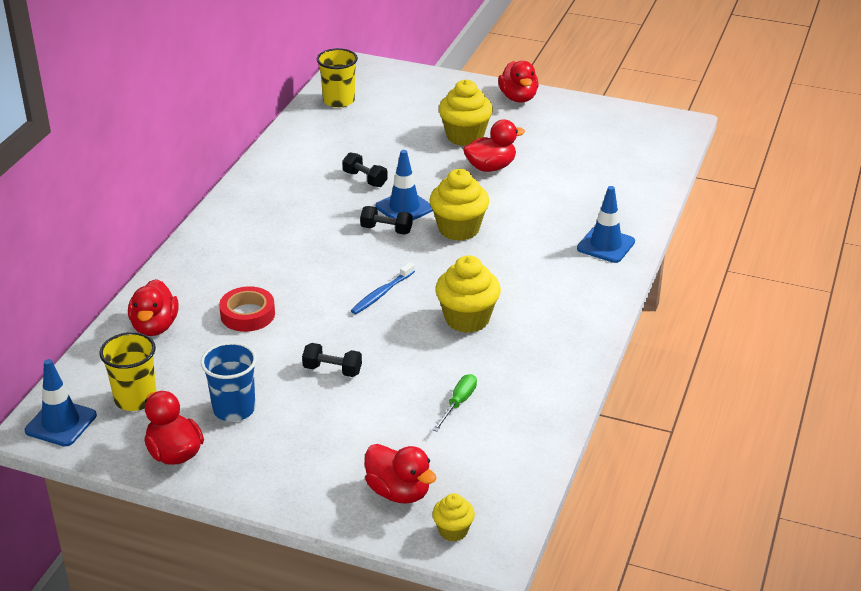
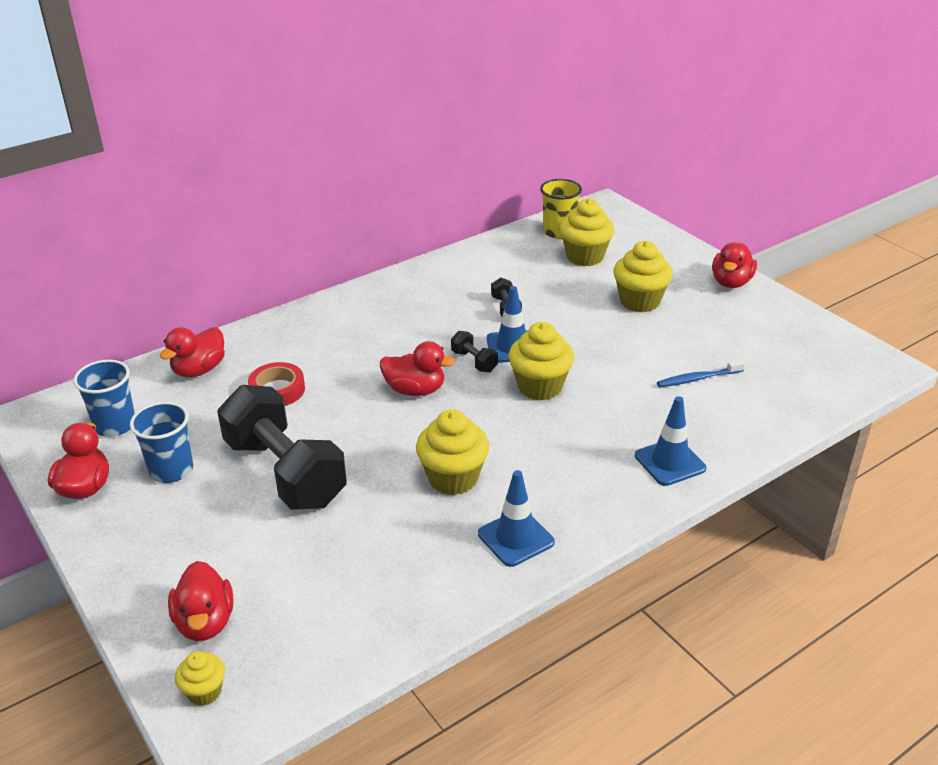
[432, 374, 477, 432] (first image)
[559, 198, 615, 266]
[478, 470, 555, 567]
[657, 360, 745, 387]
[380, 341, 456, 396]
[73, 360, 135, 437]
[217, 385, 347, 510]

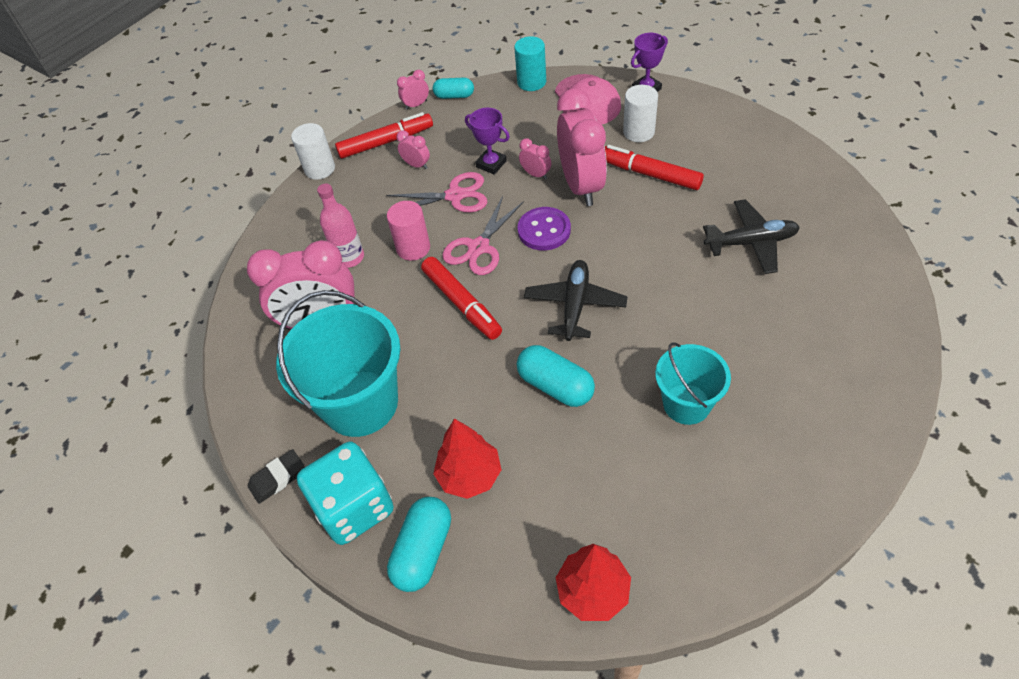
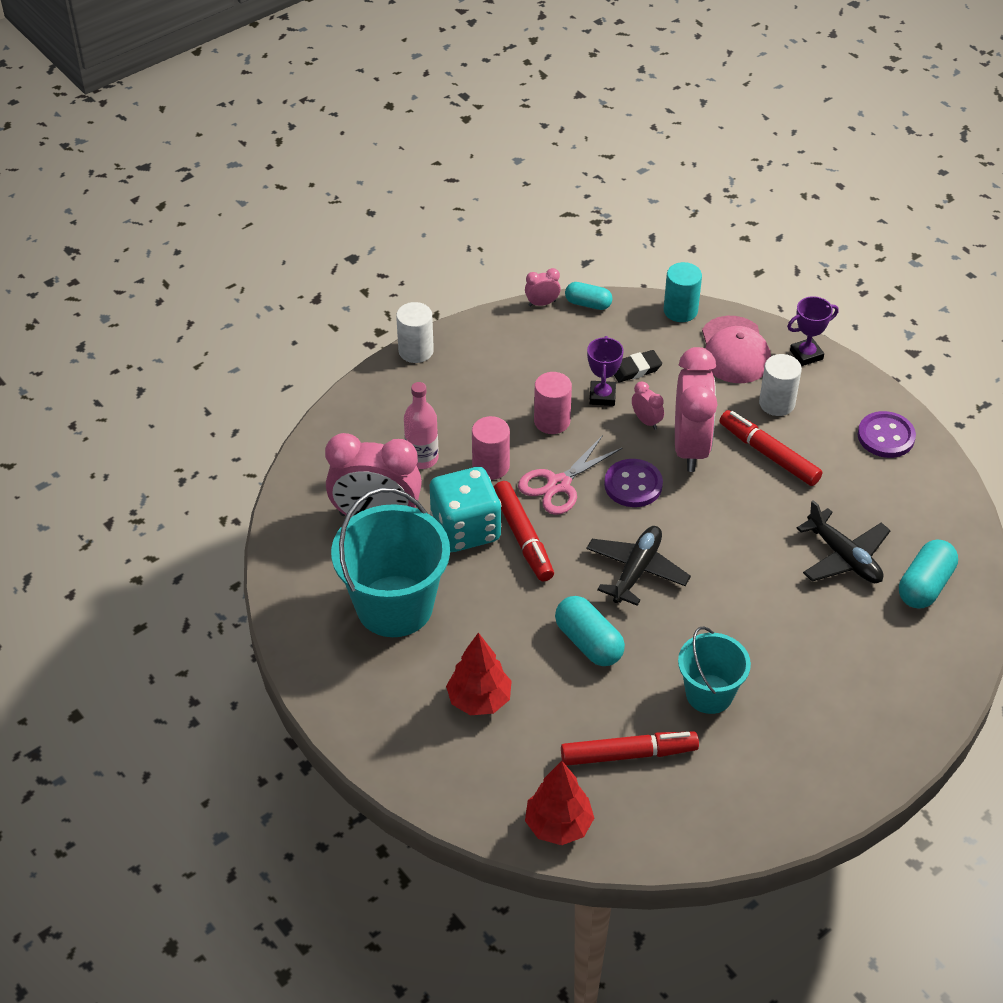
[397, 130, 430, 169] (first image)
[857, 411, 916, 458]
[614, 350, 662, 382]
[430, 467, 501, 552]
[561, 732, 699, 766]
[899, 540, 958, 609]
[534, 372, 572, 434]
[587, 336, 624, 406]
[797, 500, 891, 583]

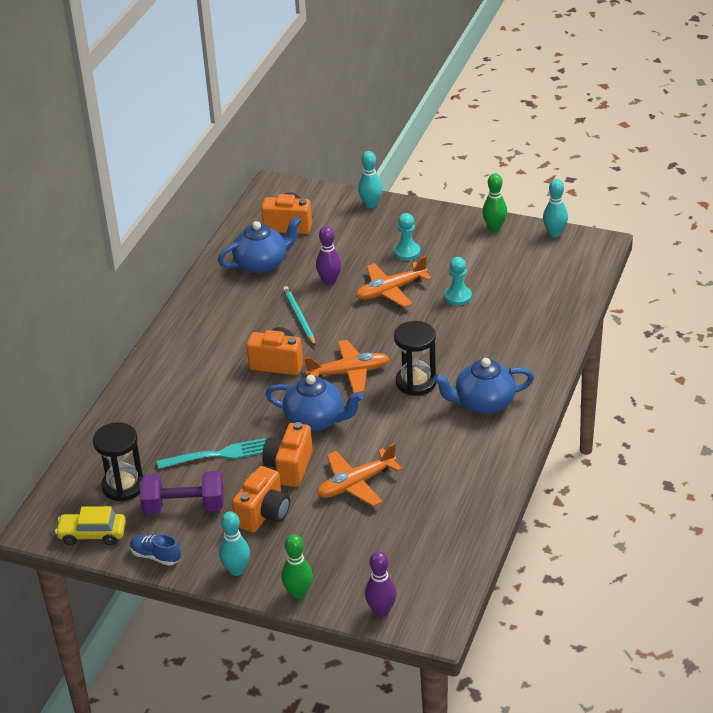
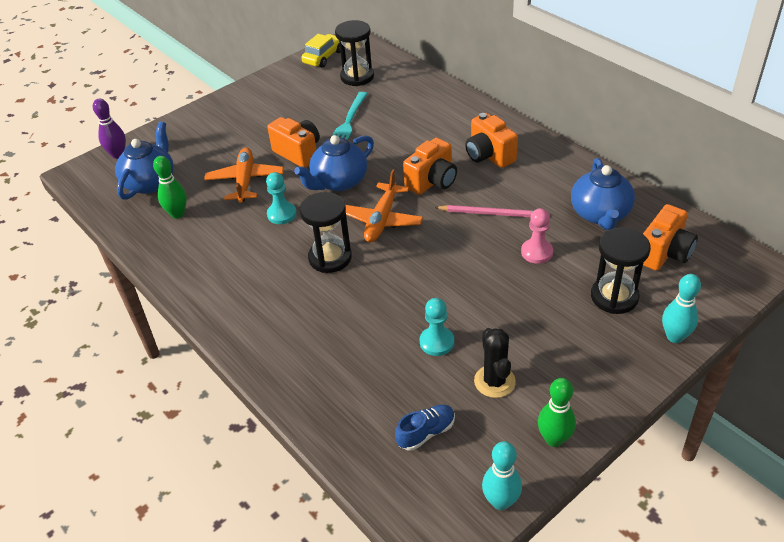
[140, 471, 224, 515] (first image)
[219, 512, 250, 576] (first image)
[356, 256, 432, 307] (first image)
[474, 328, 516, 398]
[591, 227, 651, 314]
[395, 405, 455, 451]
[465, 113, 518, 168]
[153, 156, 187, 219]
[266, 172, 297, 224]
[115, 122, 174, 200]
[521, 208, 553, 264]
[435, 205, 533, 217]

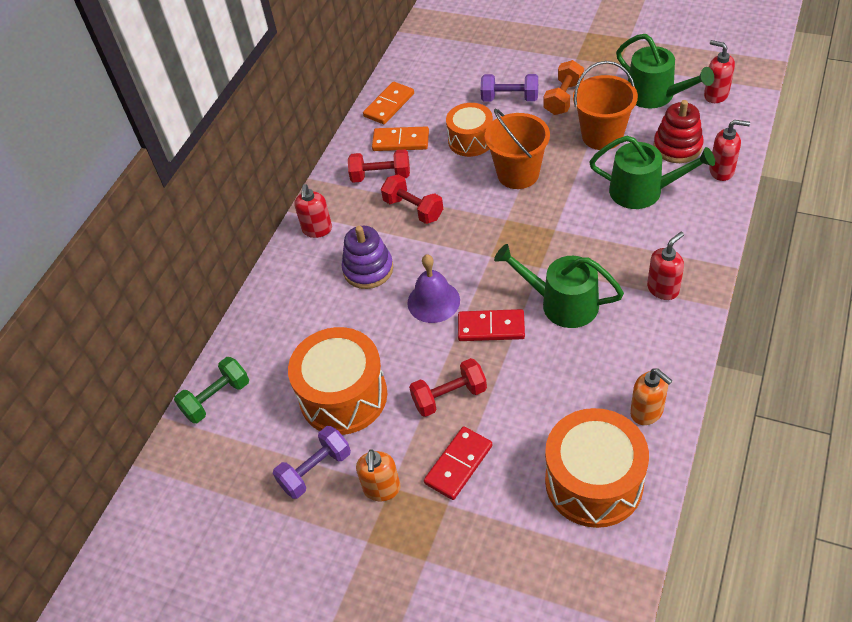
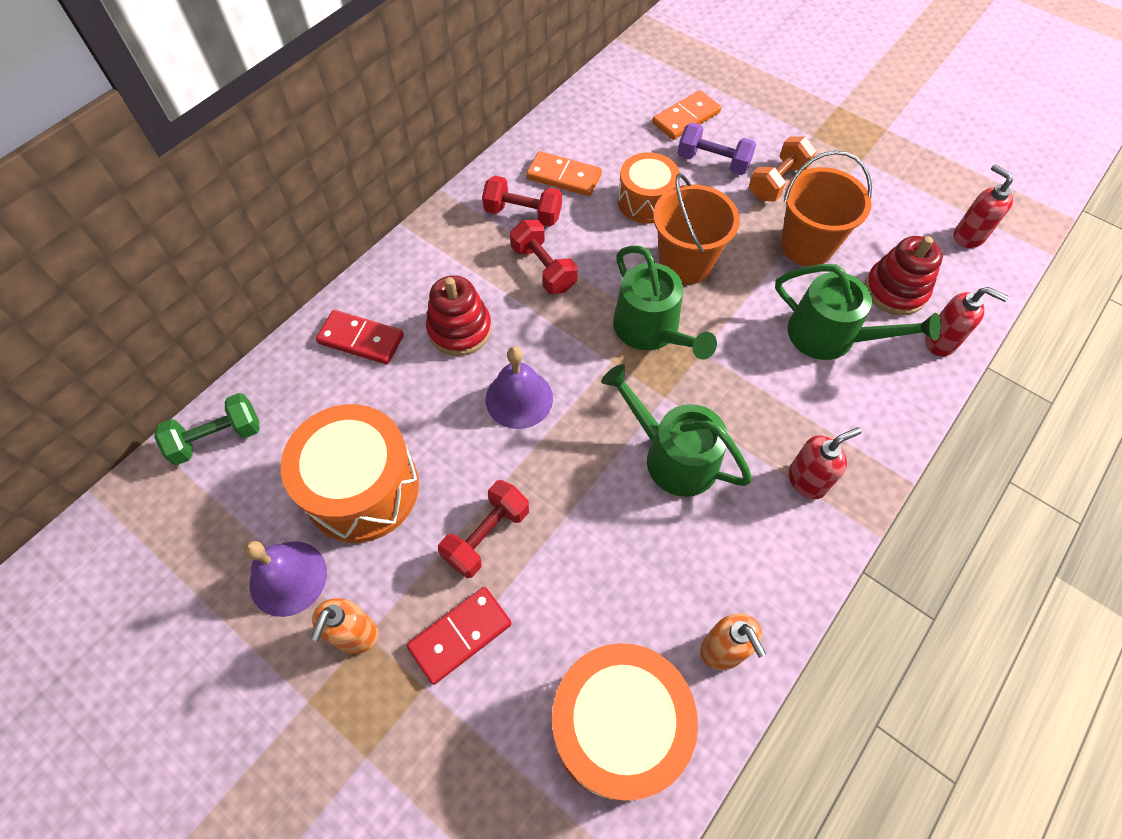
[294, 184, 332, 238] (first image)
[652, 90, 721, 140]
[316, 310, 404, 364]
[613, 246, 717, 359]
[244, 541, 327, 617]
[426, 275, 492, 356]
[438, 480, 529, 578]

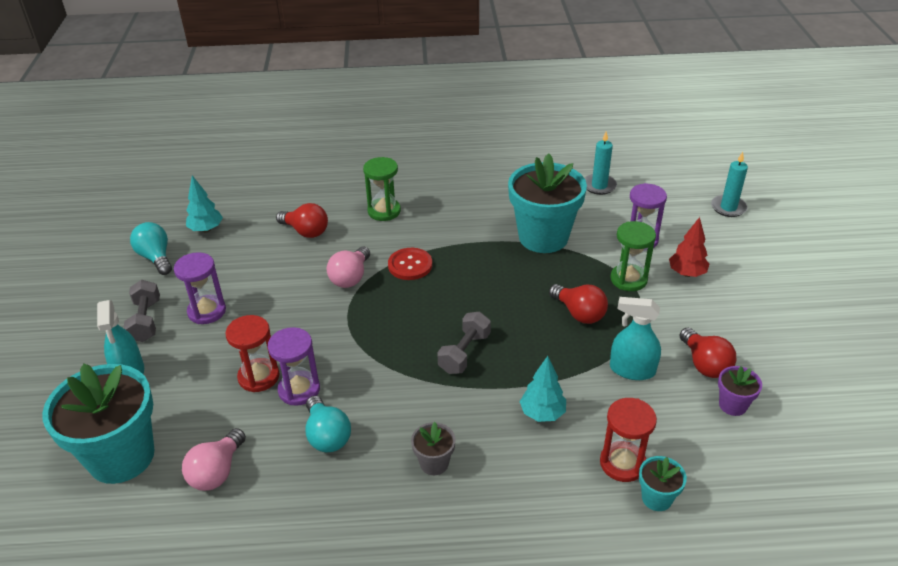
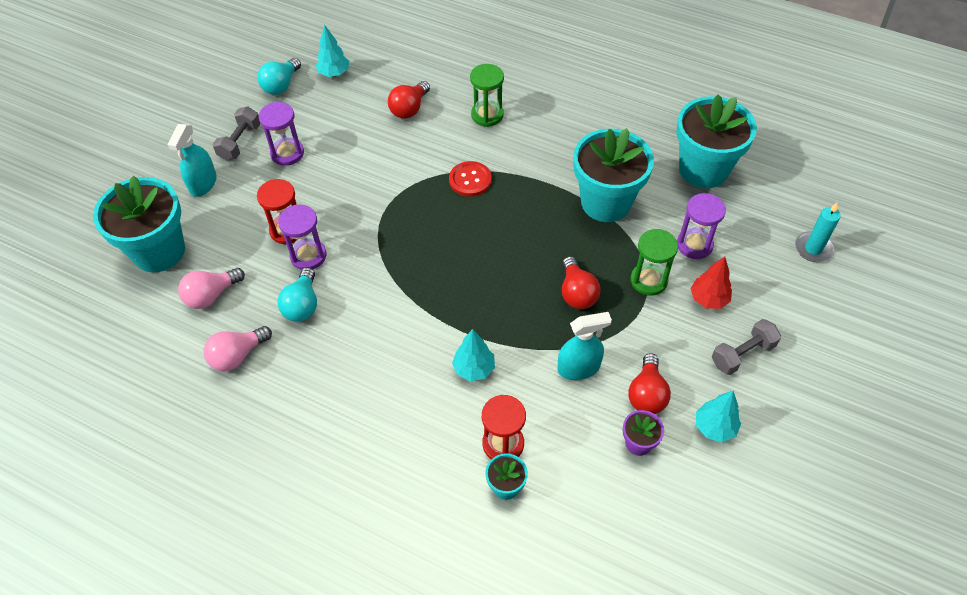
[411, 422, 456, 475] (first image)
[696, 391, 741, 442]
[204, 326, 272, 371]
[712, 319, 781, 375]
[676, 94, 757, 188]
[258, 58, 301, 95]
[388, 81, 430, 119]
[558, 312, 612, 380]

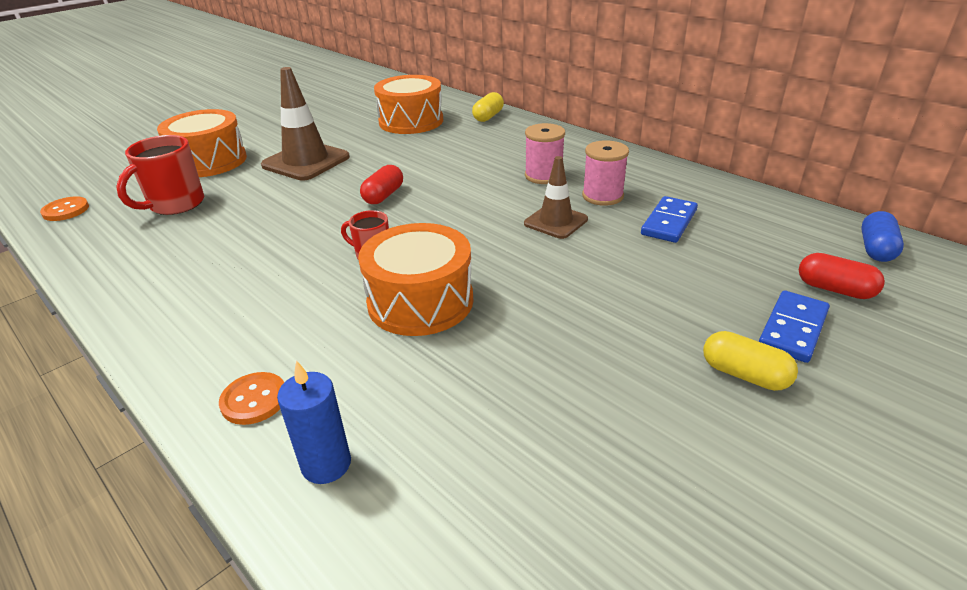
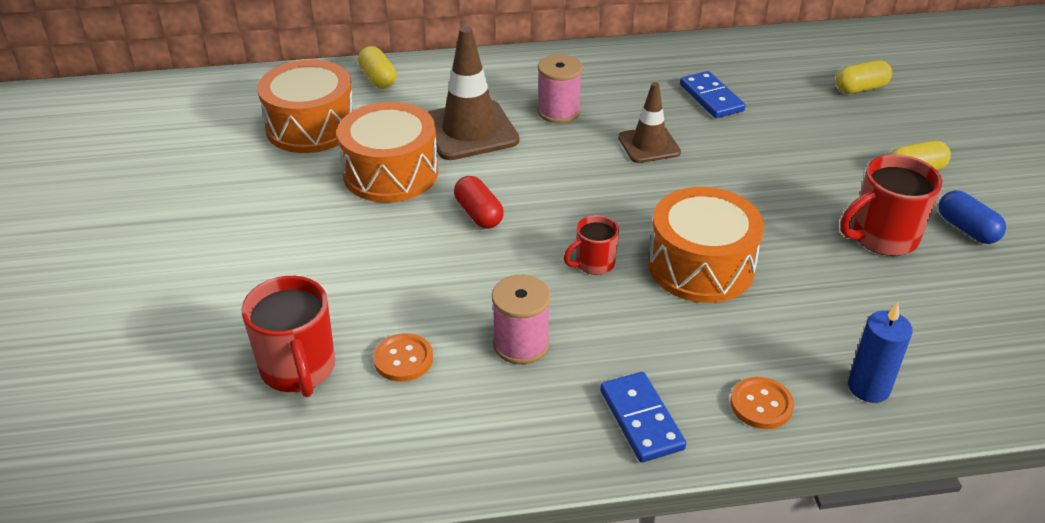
[840, 154, 942, 256]
[373, 333, 433, 382]
[337, 102, 438, 203]
[428, 26, 519, 160]
[492, 275, 551, 364]
[600, 372, 686, 462]
[939, 190, 1006, 244]
[836, 60, 892, 94]

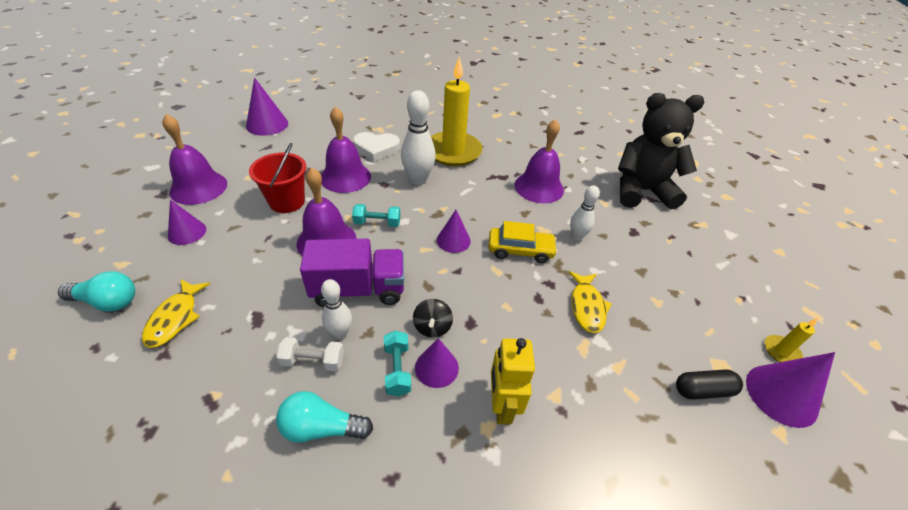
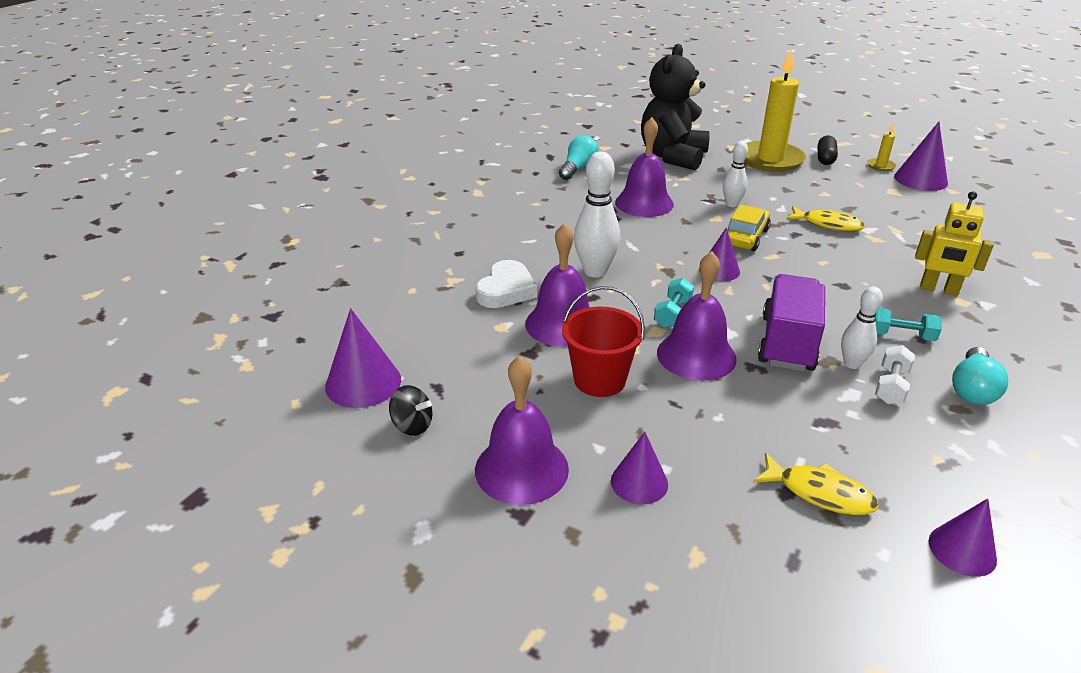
[559, 135, 599, 180]
[389, 385, 432, 436]
[928, 498, 997, 577]
[745, 50, 806, 172]
[818, 135, 838, 165]

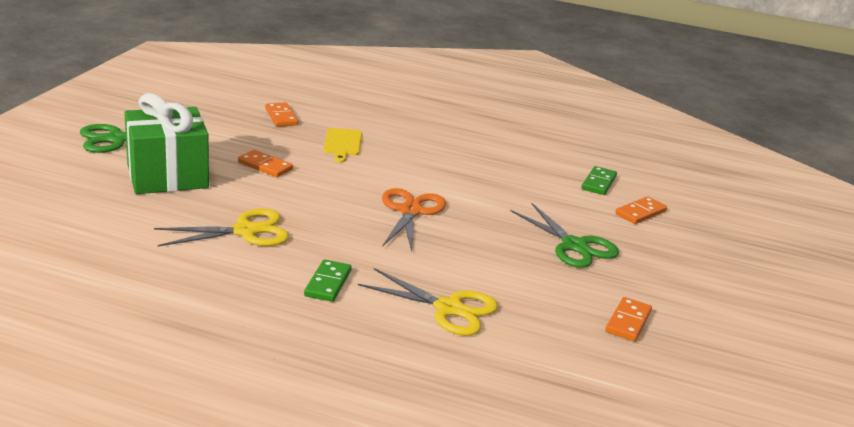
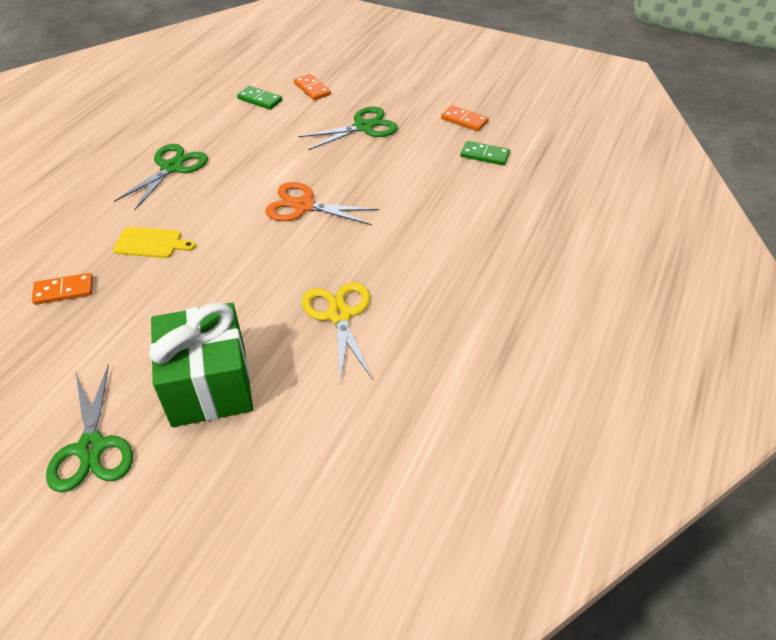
[238, 150, 293, 177] (first image)
[358, 268, 498, 336] (first image)
[114, 144, 208, 211]
[461, 141, 510, 166]

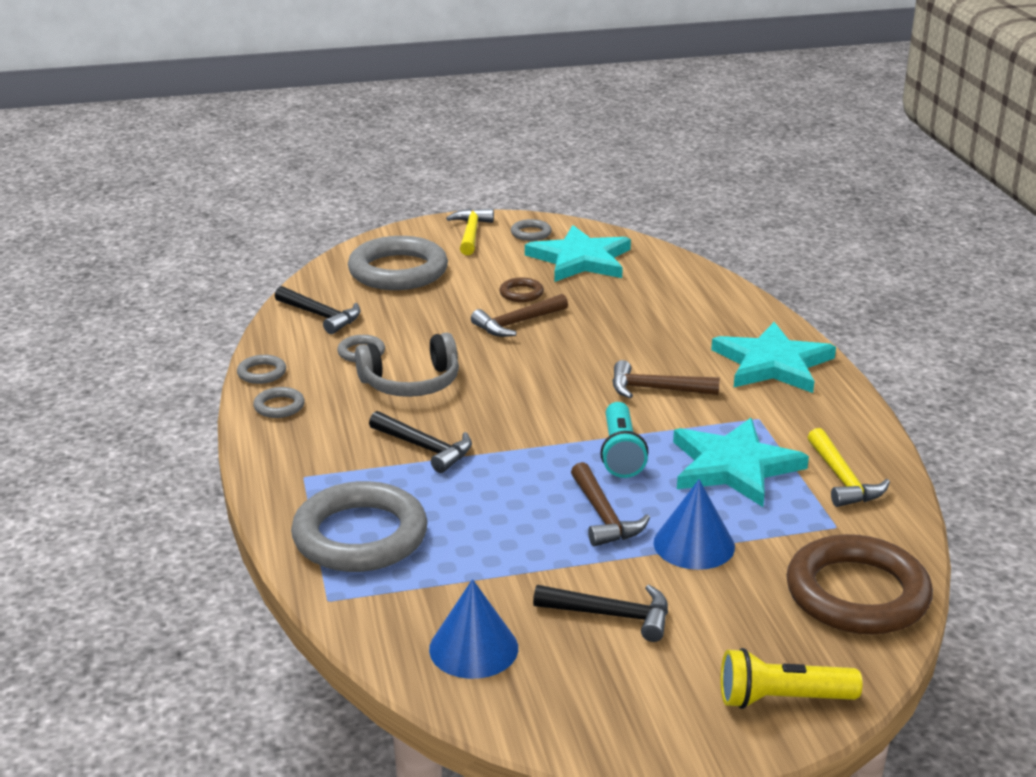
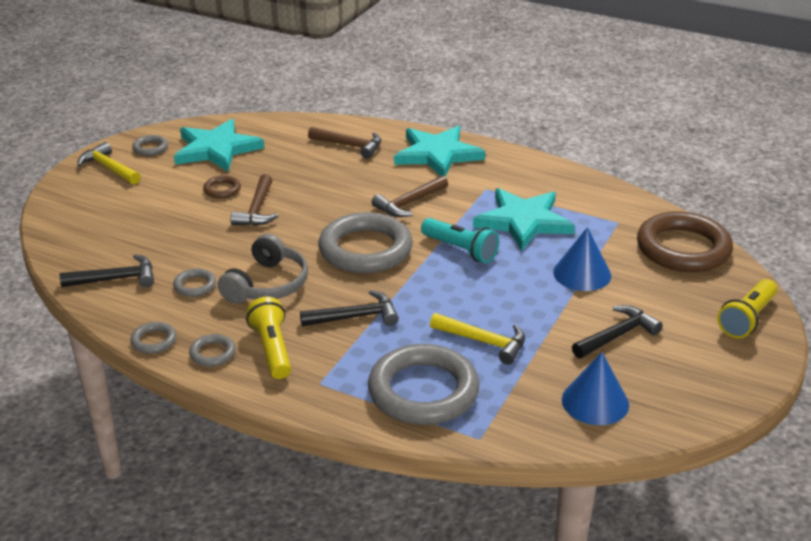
[246, 297, 291, 379]
[318, 212, 413, 273]
[308, 127, 381, 159]
[430, 313, 525, 365]

